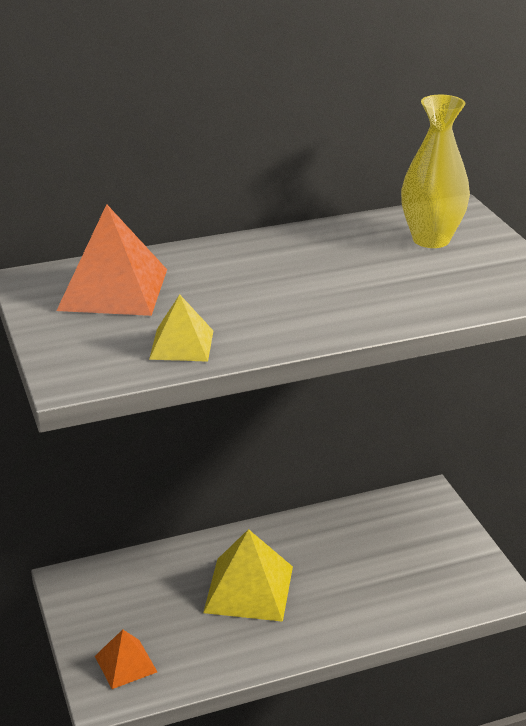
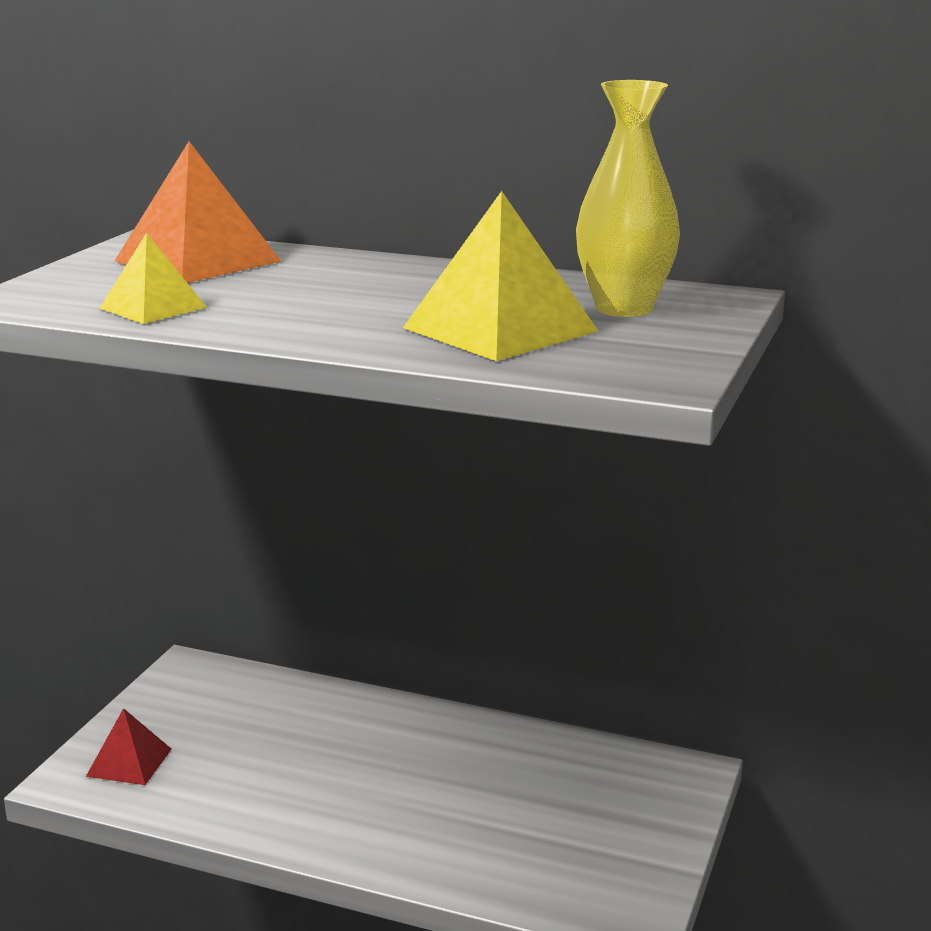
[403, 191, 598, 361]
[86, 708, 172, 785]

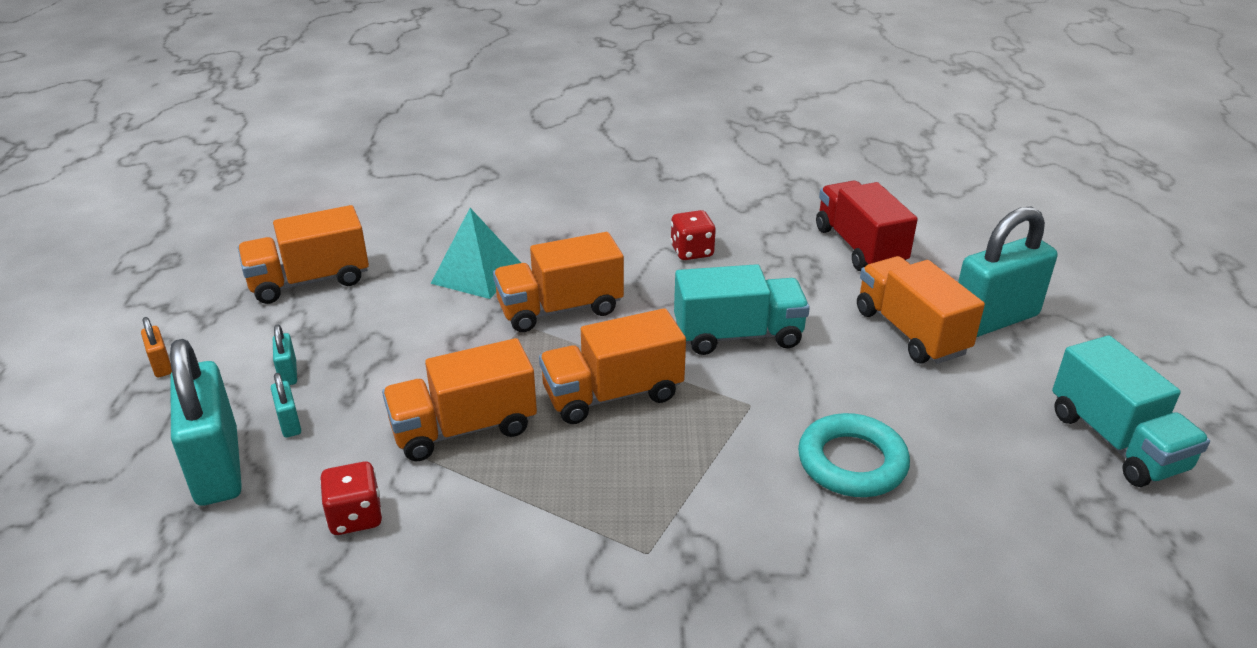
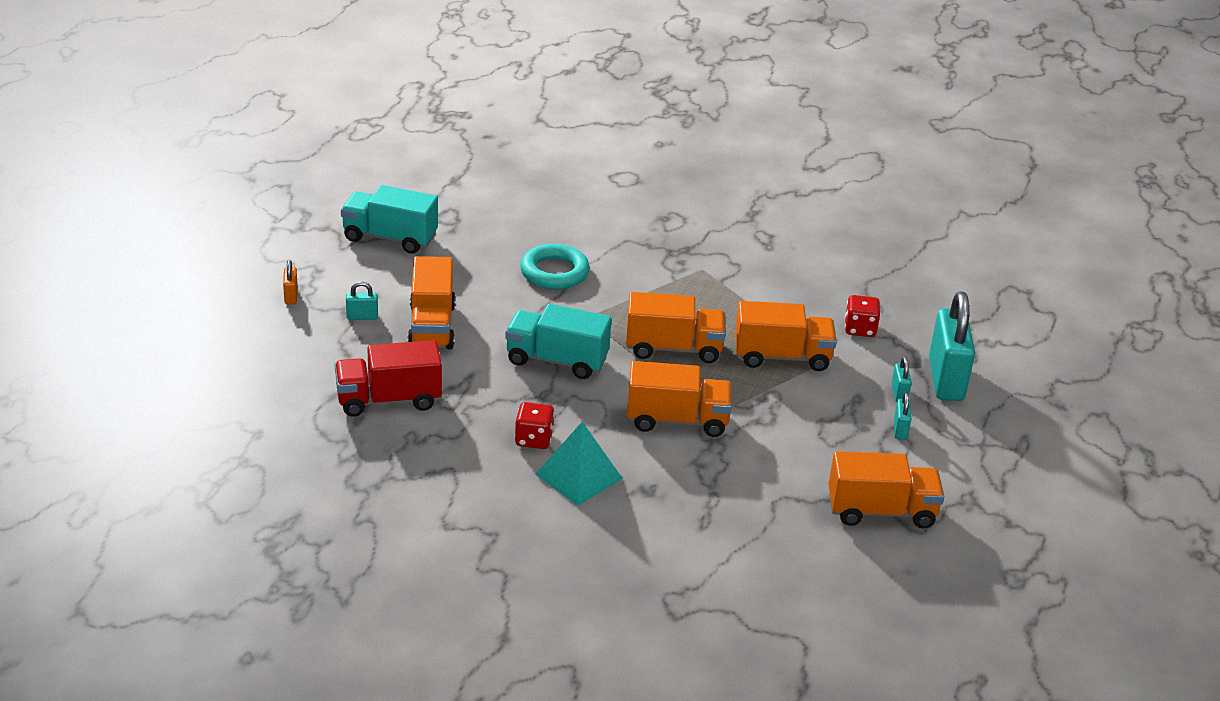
[283, 260, 298, 304]
[535, 422, 623, 506]
[335, 340, 442, 417]
[341, 185, 438, 254]
[346, 282, 378, 320]

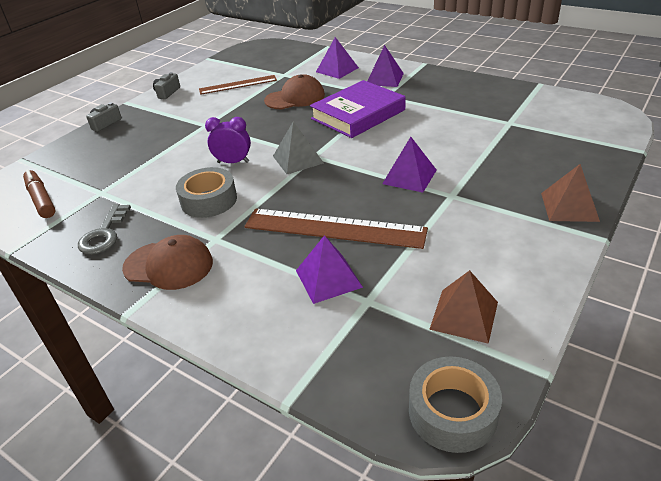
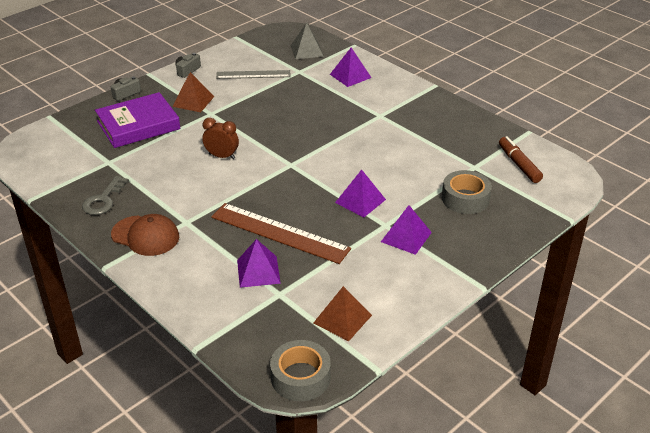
[264, 74, 325, 109] (first image)
[499, 136, 543, 183]
[442, 170, 492, 214]
[290, 23, 324, 59]
[95, 92, 180, 148]
[381, 205, 432, 255]
[172, 72, 214, 112]
[216, 70, 290, 79]
[202, 118, 239, 159]

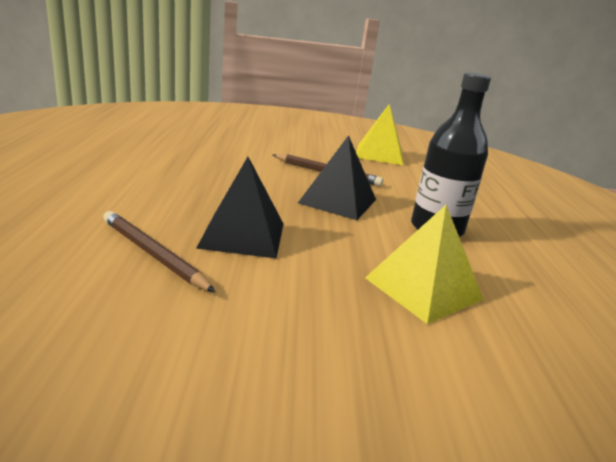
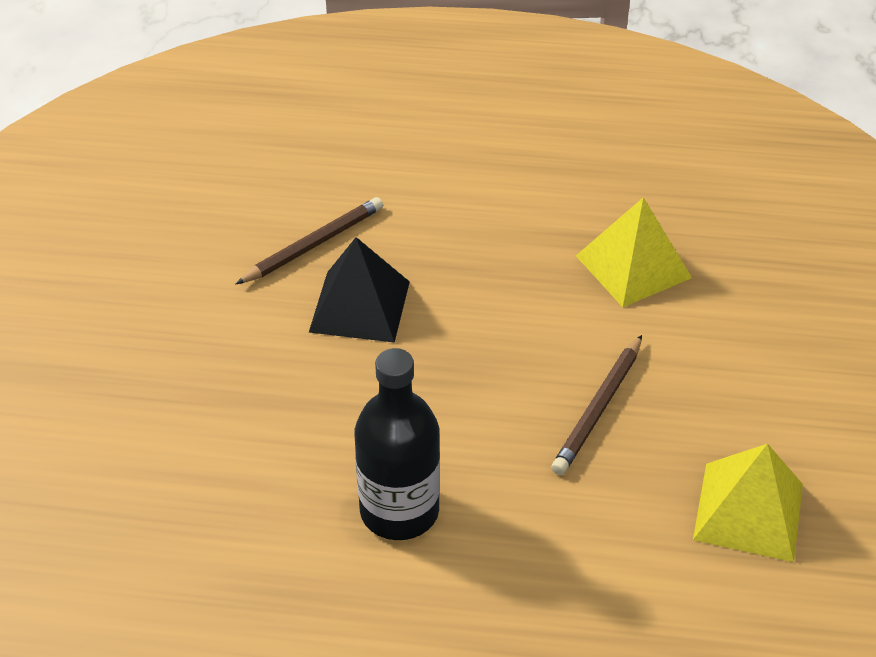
[298, 135, 376, 220] (first image)
[576, 197, 692, 307]

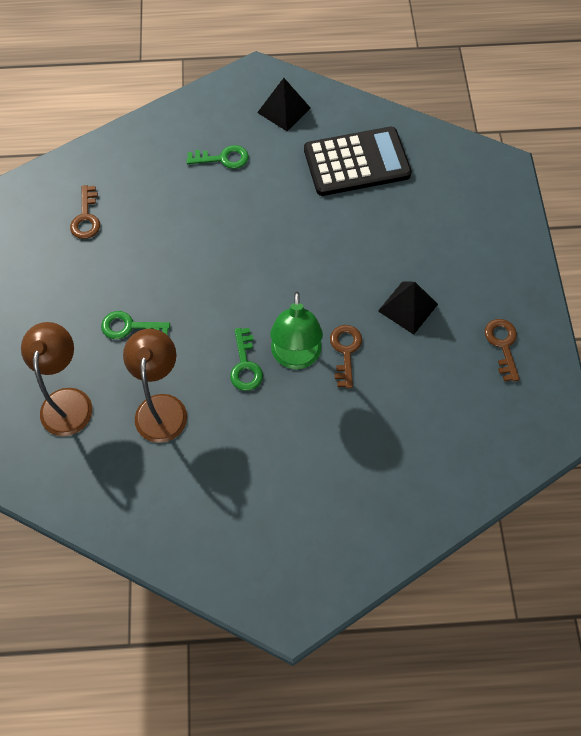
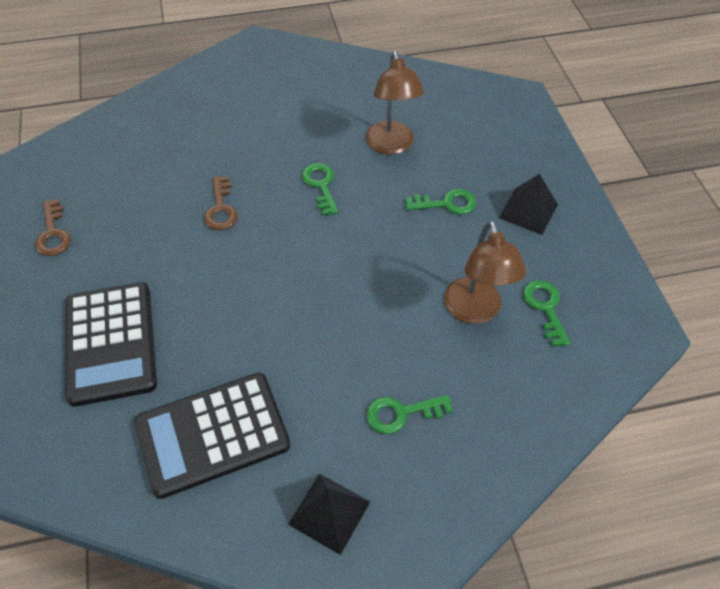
[270, 292, 323, 369] (first image)
[65, 282, 157, 407]
[444, 220, 526, 324]
[499, 174, 558, 235]
[523, 280, 570, 347]

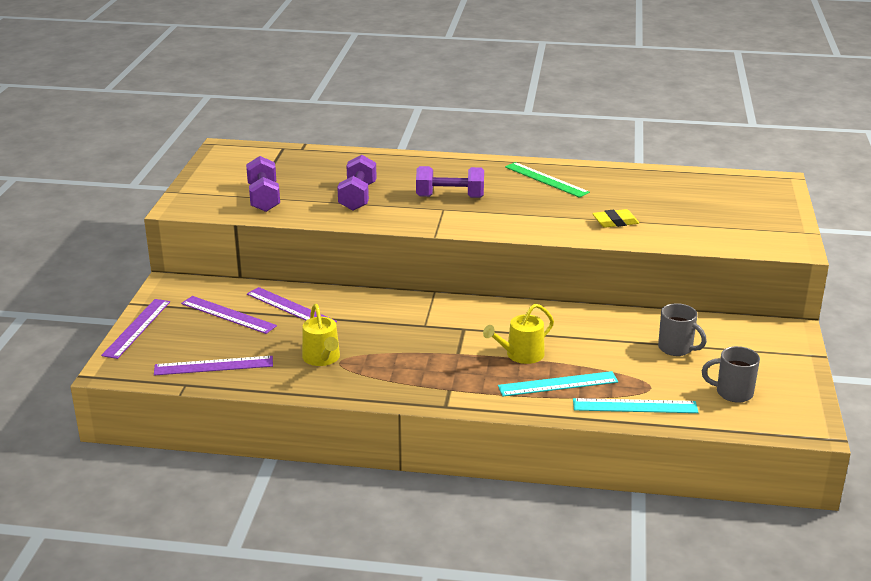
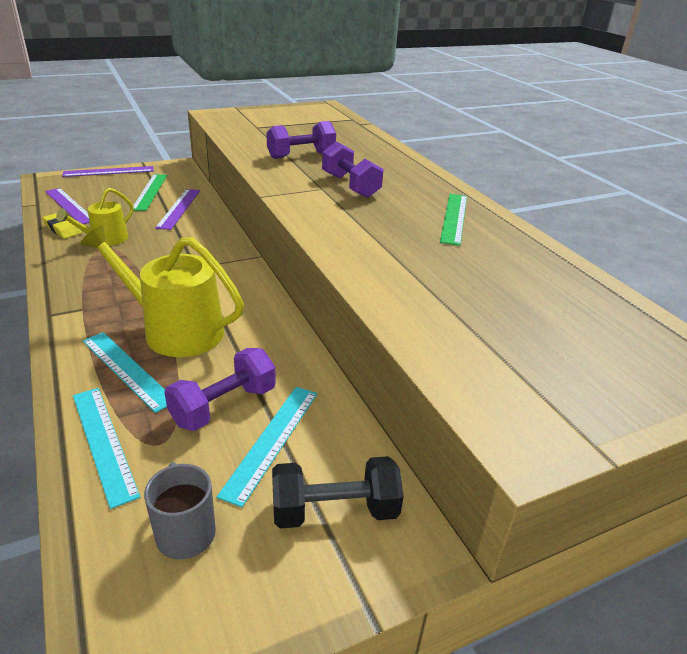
[272, 456, 404, 529]
[164, 348, 276, 431]
[42, 213, 81, 239]
[217, 387, 317, 507]
[133, 174, 167, 211]
[80, 225, 244, 357]

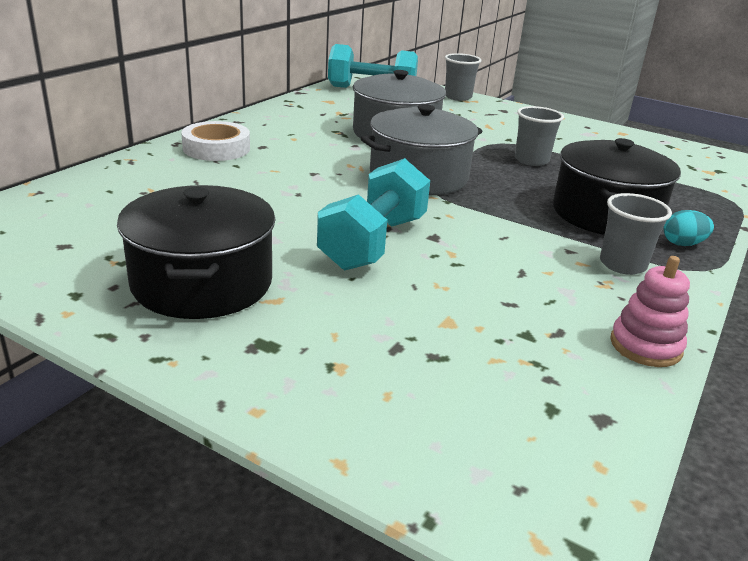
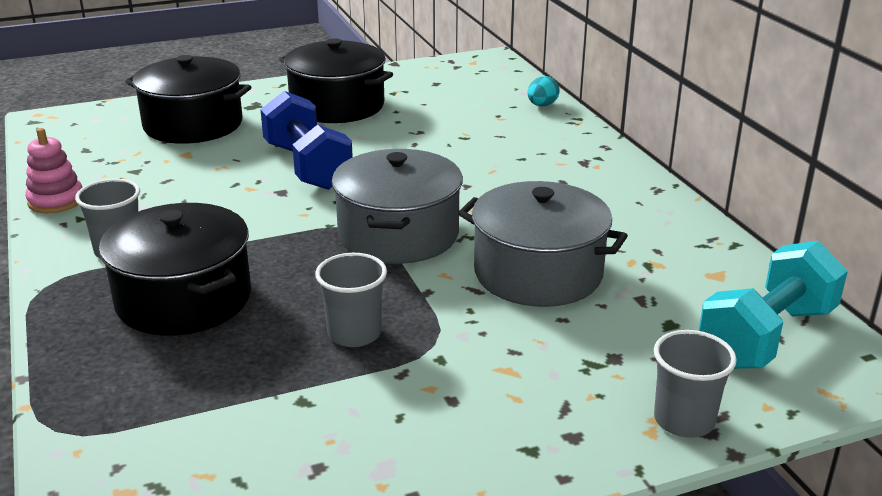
[181, 121, 250, 161] (first image)
[125, 55, 251, 144]
[528, 76, 560, 106]
[260, 91, 353, 190]

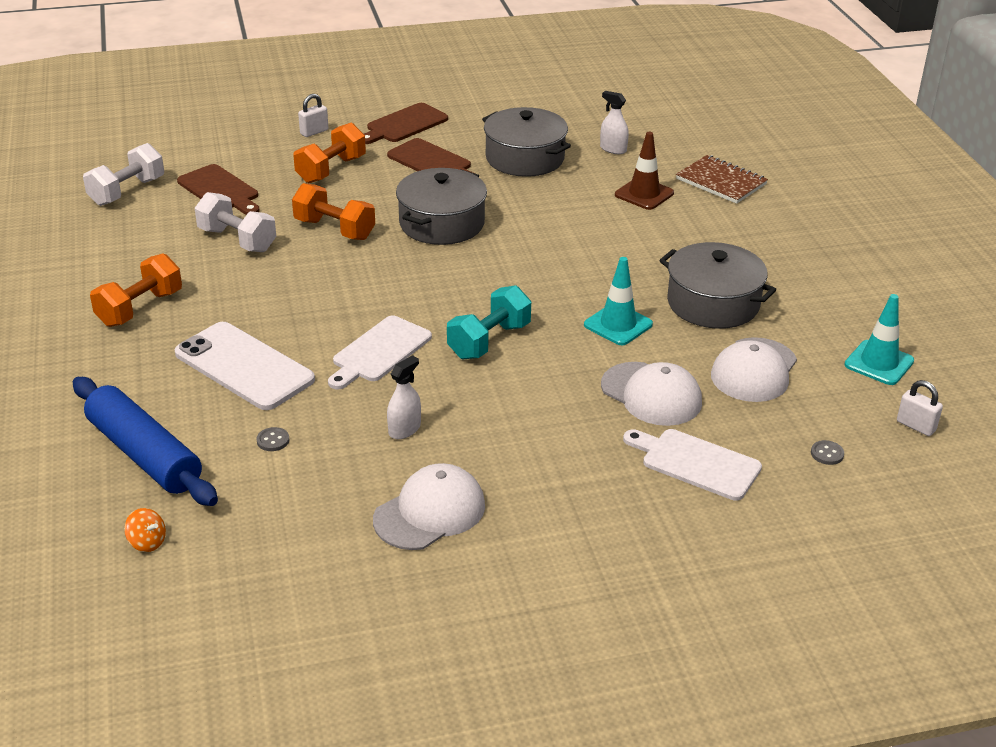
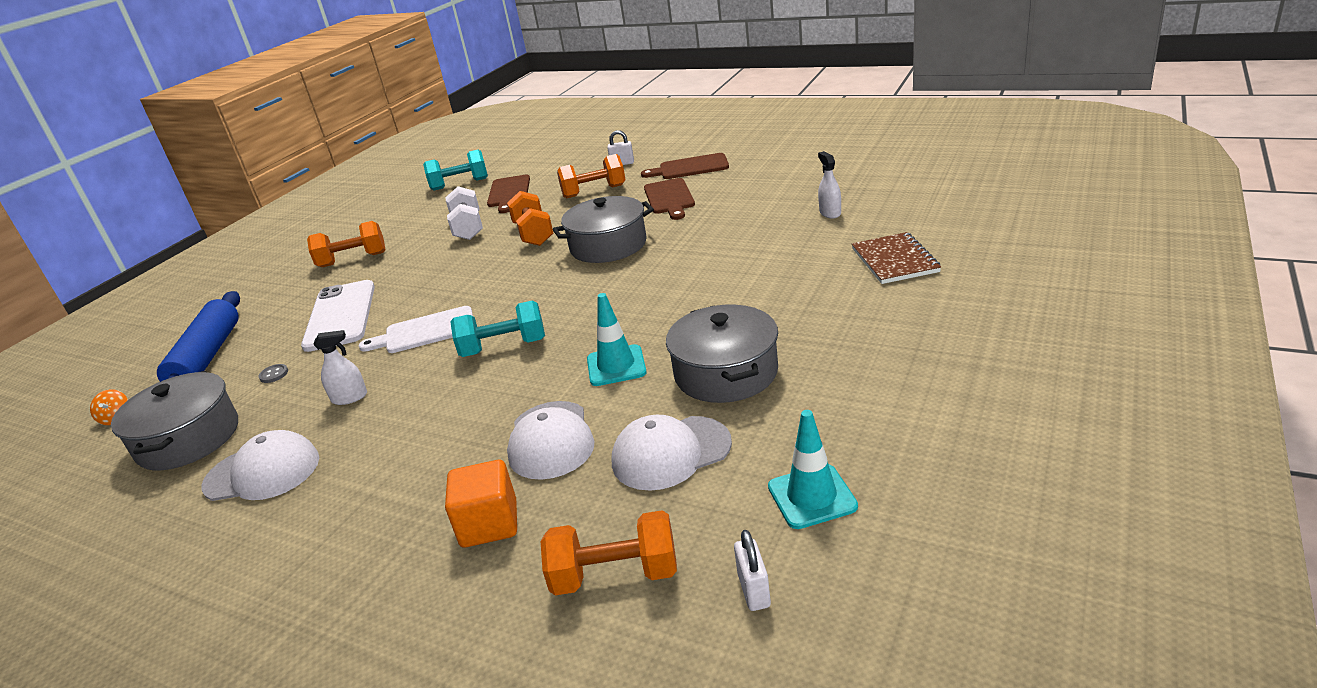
[615, 132, 674, 210] (first image)
[111, 371, 238, 470]
[445, 460, 517, 547]
[541, 510, 677, 595]
[423, 150, 488, 190]

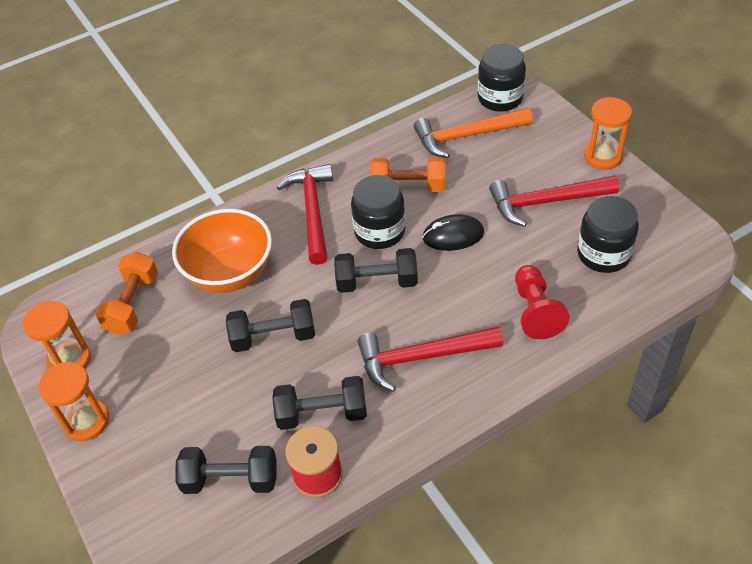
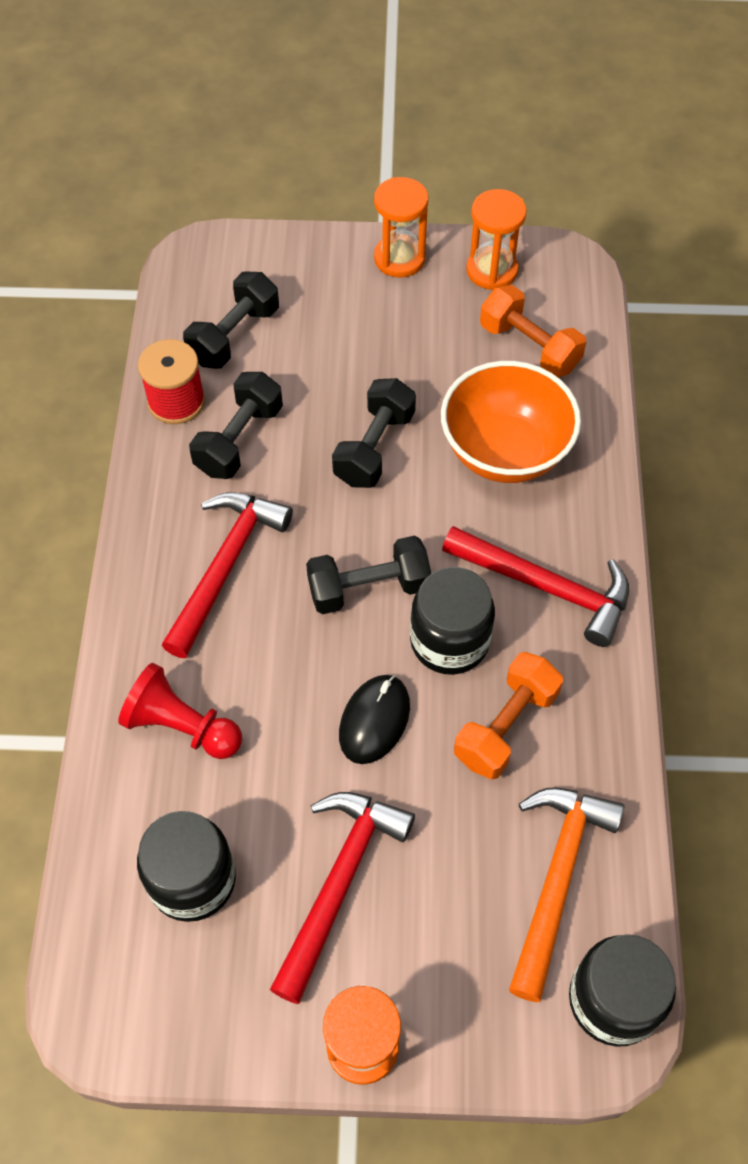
[306, 536, 431, 614]

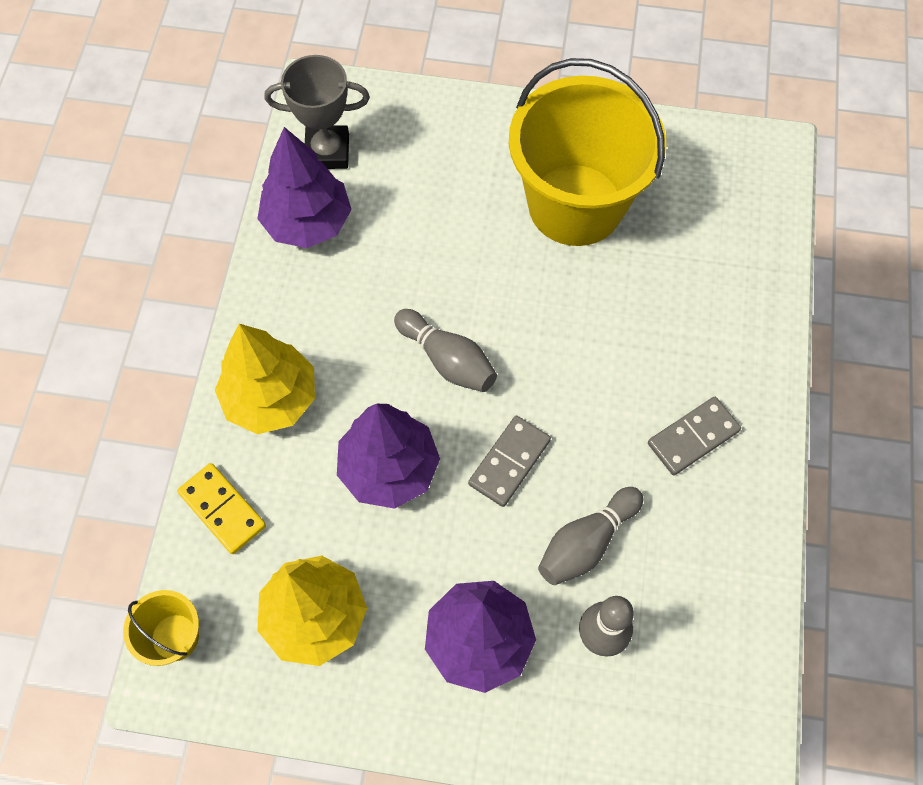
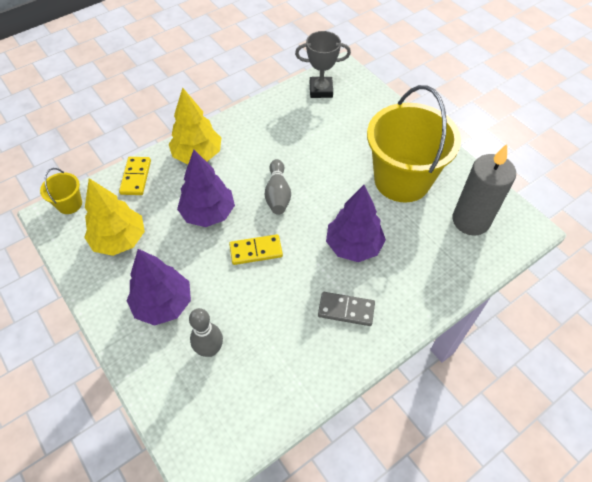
[538, 487, 643, 585] (first image)
[452, 144, 516, 236]
[326, 185, 386, 262]
[229, 234, 283, 265]
[295, 31, 351, 98]

